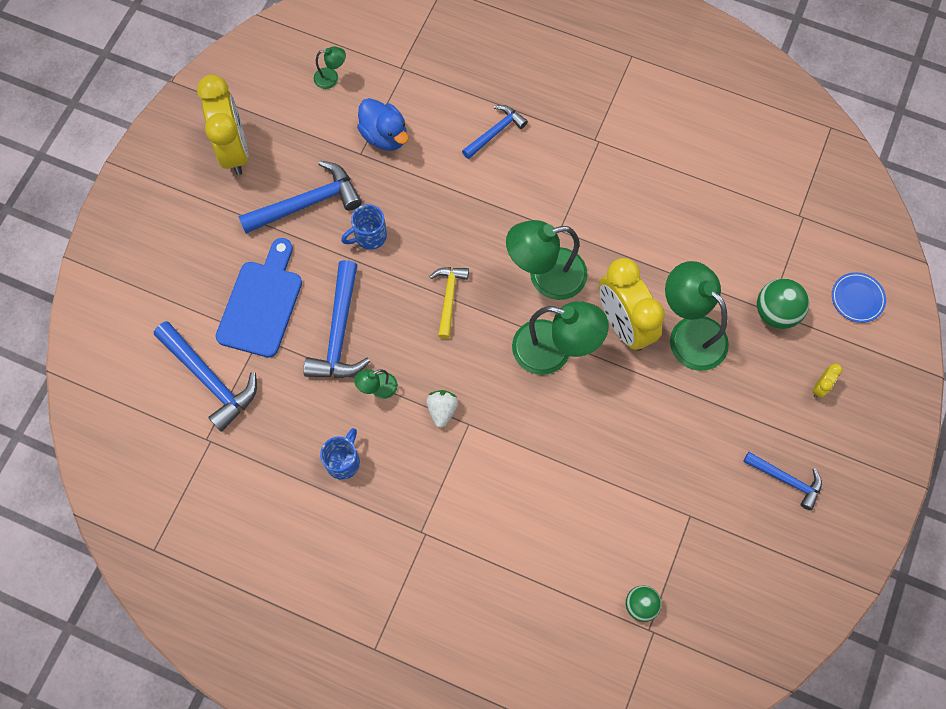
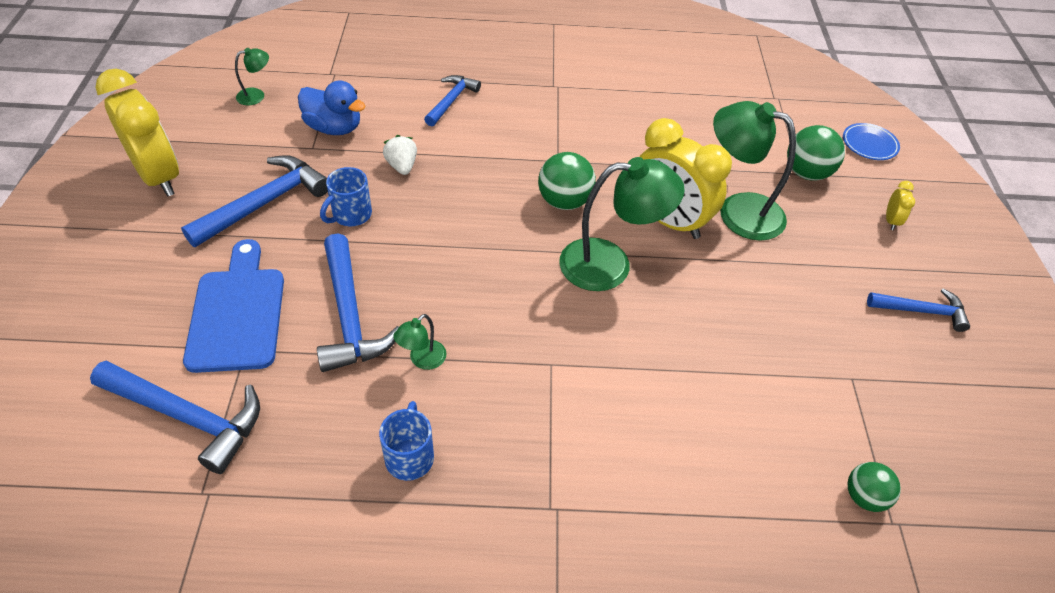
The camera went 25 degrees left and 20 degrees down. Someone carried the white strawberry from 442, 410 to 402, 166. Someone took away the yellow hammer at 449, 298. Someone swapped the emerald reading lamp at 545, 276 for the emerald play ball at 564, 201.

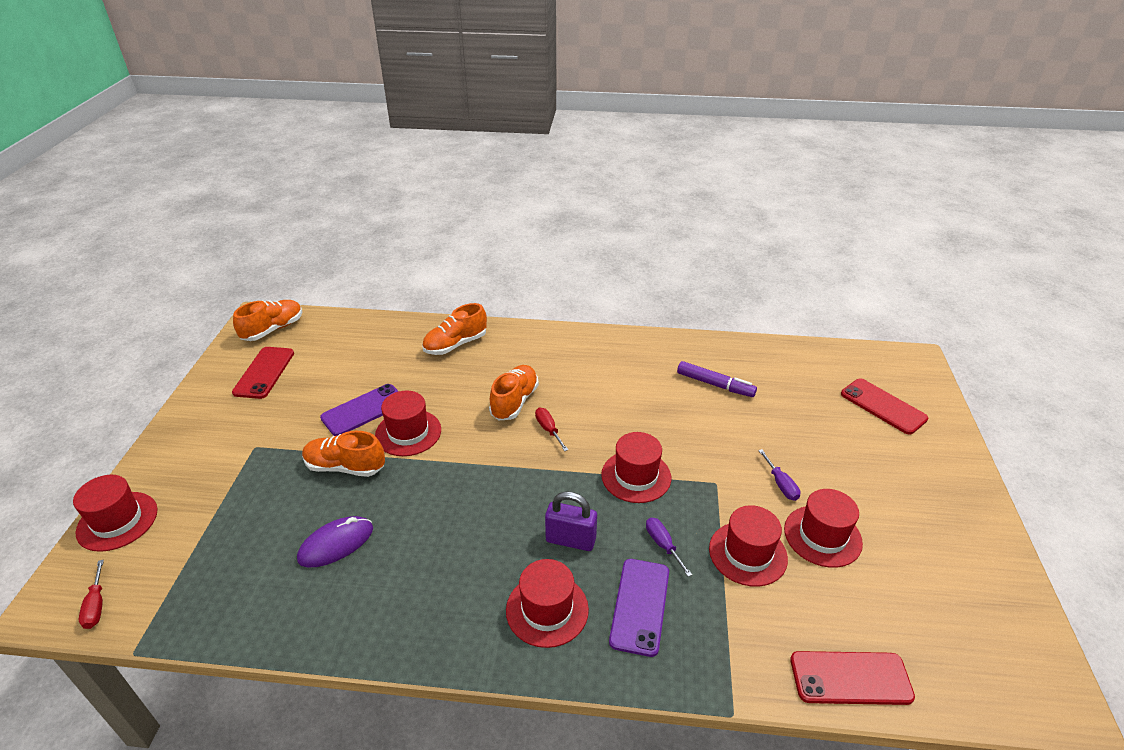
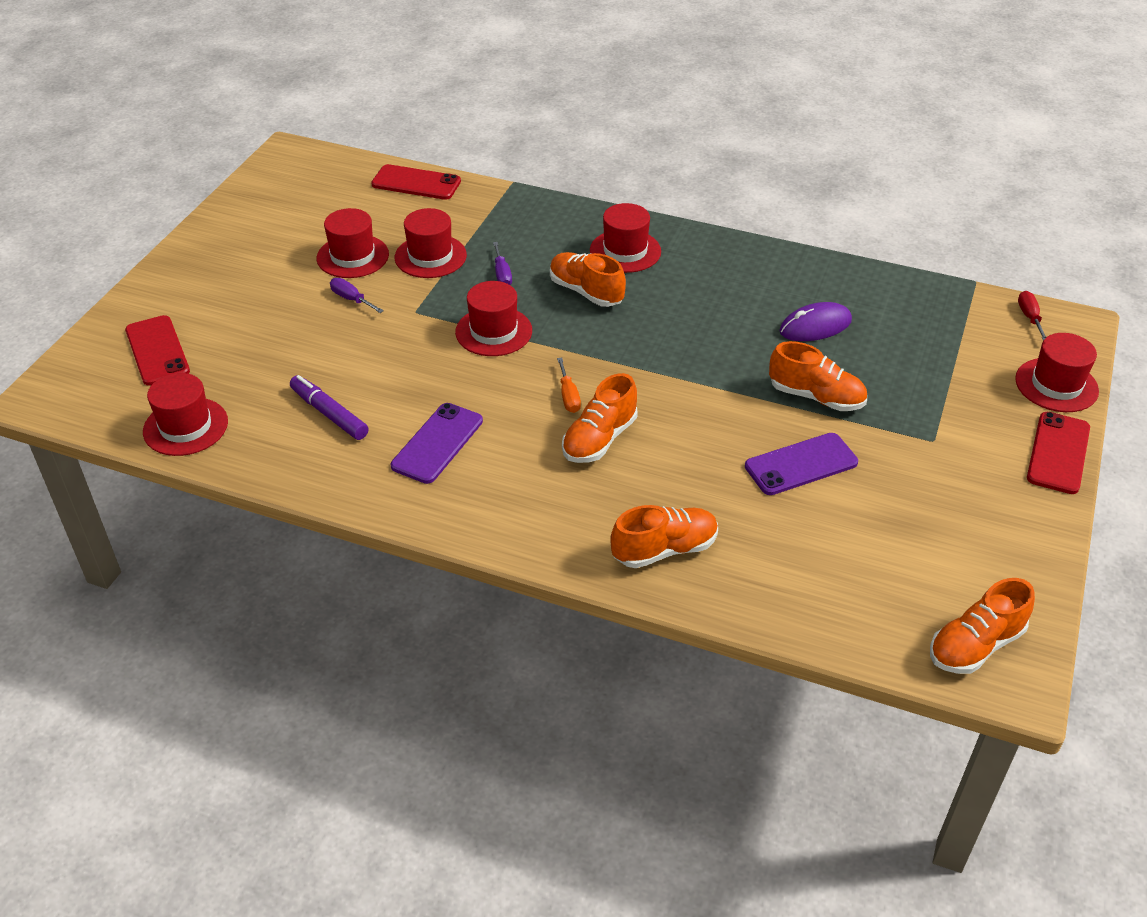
The camera went 165 degrees left and 5 degrees up. Someone carried the scarlet mobile phone from 264, 372 to 1058, 453. Someone carried the scarlet tall hat from 408, 432 to 185, 427. Someone repainted the scarlet hand screwdriver at 548, 429, which became the orange-coloured hand screwdriver at 568, 396. Someone swapped the royal purple small lock at 570, 540 for the orange-coloured sneaker at 586, 292. Someone carried the royal purple mobile phone from 640, 606 to 437, 443. Someone rotated the royal purple hand screwdriver at 781, 484 by 45 degrees counterclockwise.

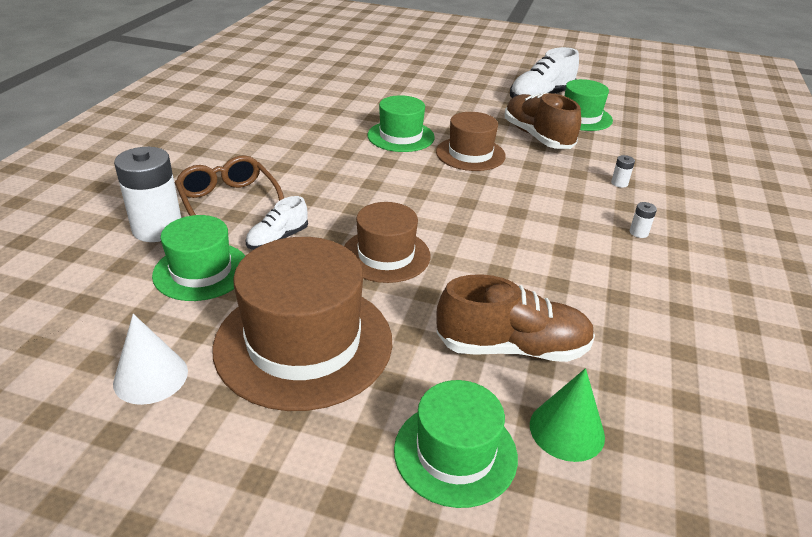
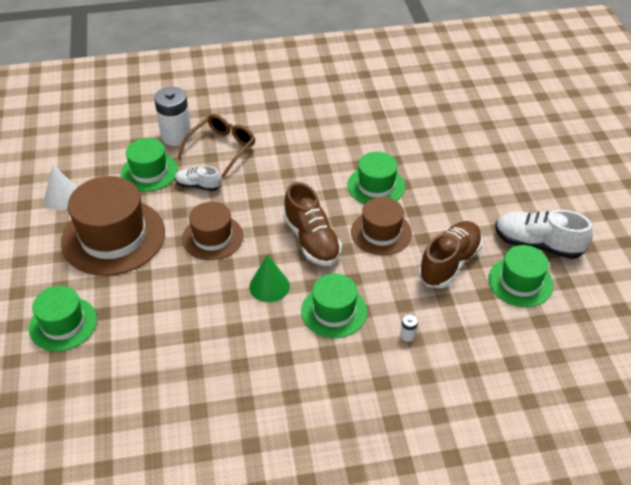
The camera went 65 degrees right and 10 degrees up. Someone carried the dark brown sneaker from 512, 348 to 311, 240. Someone carried the emerald solid cone from 567, 430 to 269, 286. Someone took away the white power cell at 638, 232. Someone put down the emerald tall hat at 334, 311.

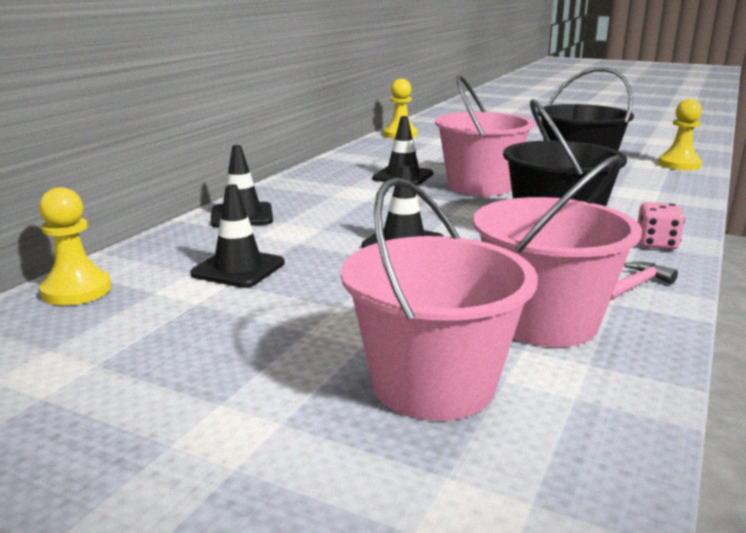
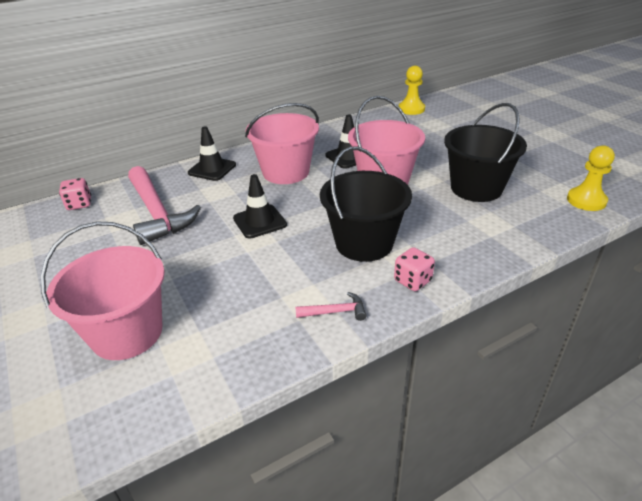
The camera went 35 degrees right and 15 degrees up. Someone swapped the yellow chess pawn at 76, 290 for the rosy dice at 79, 204. Someone swapped the ebony traffic cone at 238, 269 for the rosy hammer at 157, 213. Someone carried the rosy pail from 544, 321 to 286, 172.

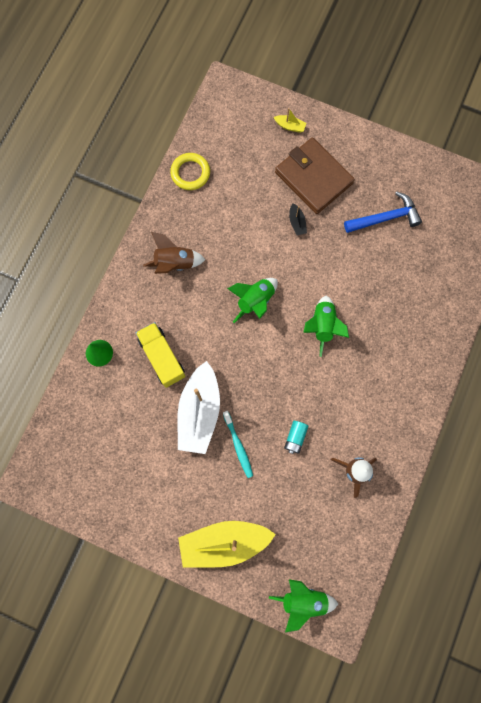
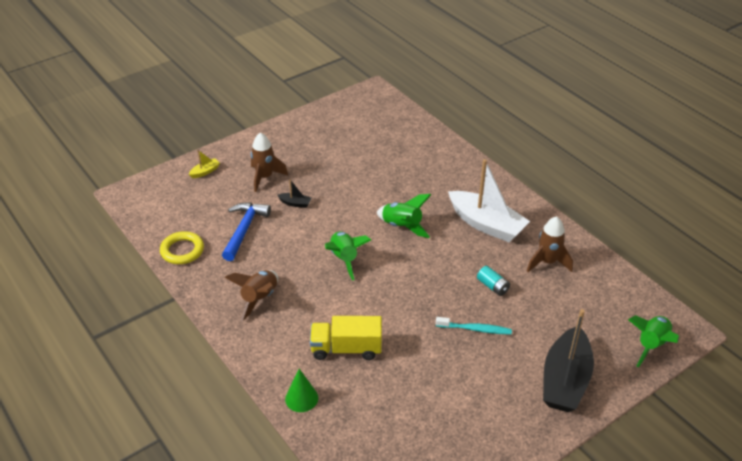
The camera went 60 degrees left and 35 degrees down. Someone carried the white boat from 199, 412 to 486, 224. Someone repainted the yellow boat at 224, 542, which became the ebony boat at 565, 380. Someone swapped the dark brown wallet at 313, 178 for the dark brown rocket at 265, 177. Someone carried the royal blue hammer from 385, 218 to 244, 230.

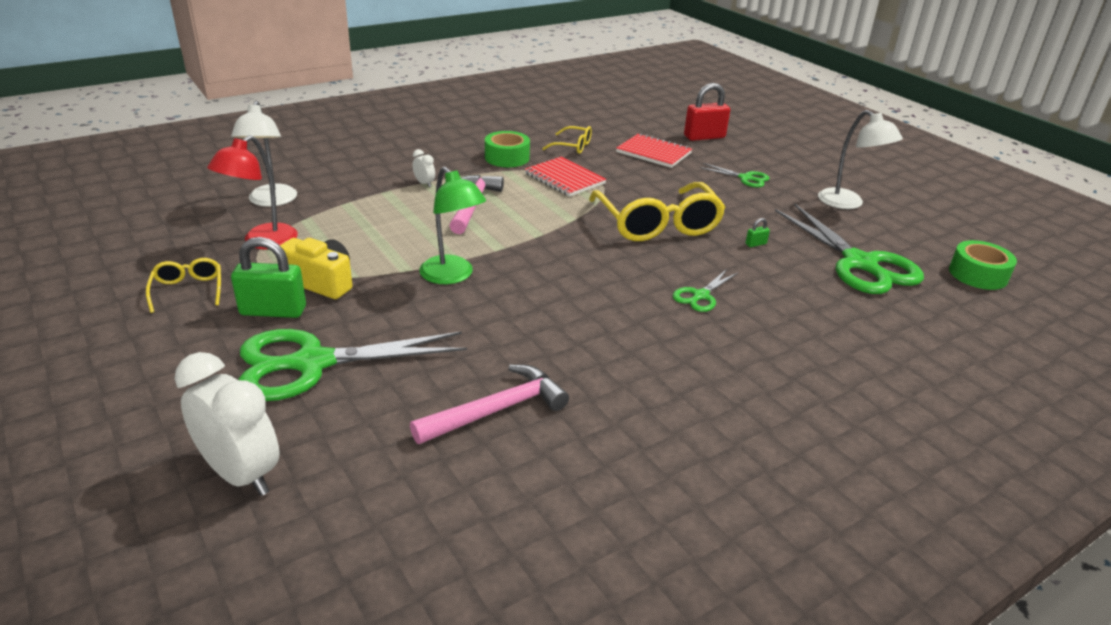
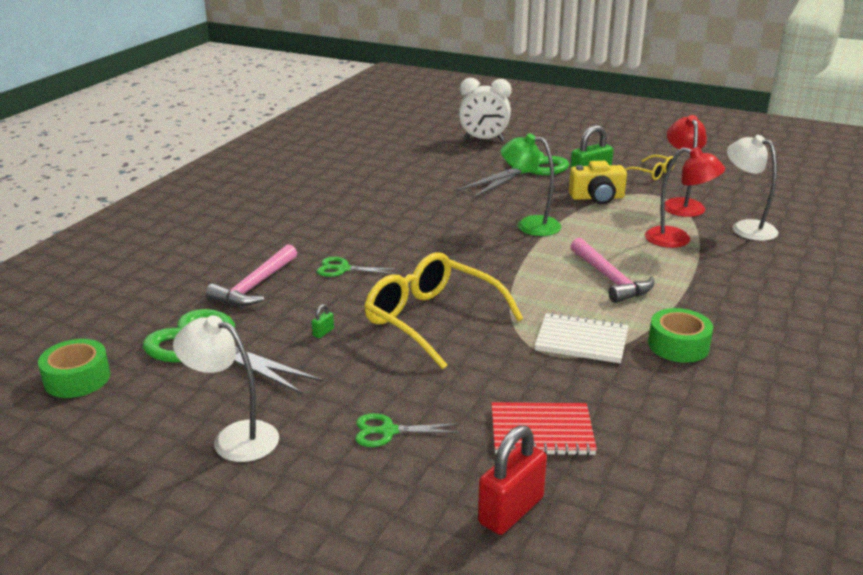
The camera went 150 degrees right and 5 degrees down. Someone carried the rosy hammer from 497, 410 to 255, 286. Someone took away the white alarm clock at 424, 183. Someone repainted the scarlet notebook at 564, 179, which became the white notebook at 581, 340. Someone took away the yellow glasses at 573, 146. Someone rotated the emerald shears at 700, 295 by 90 degrees counterclockwise. Someone put down the scarlet reading lamp at 677, 239.

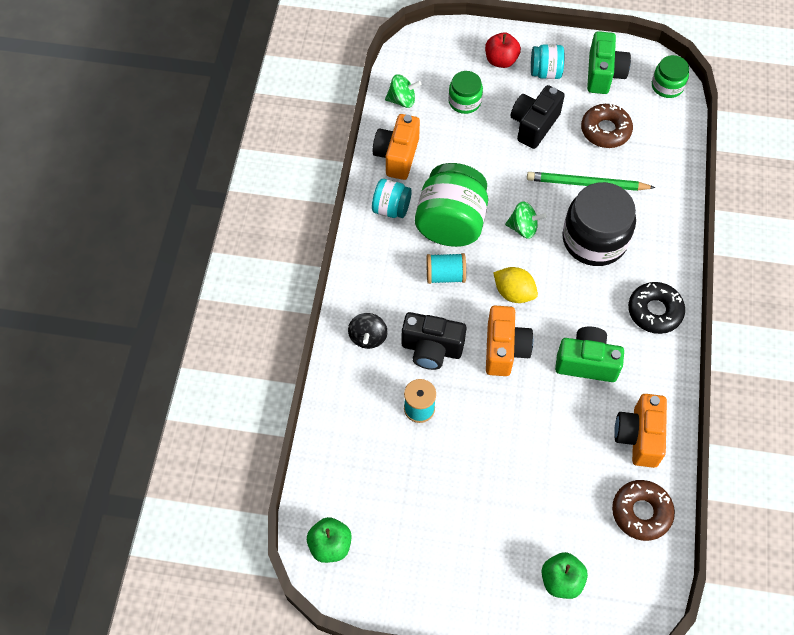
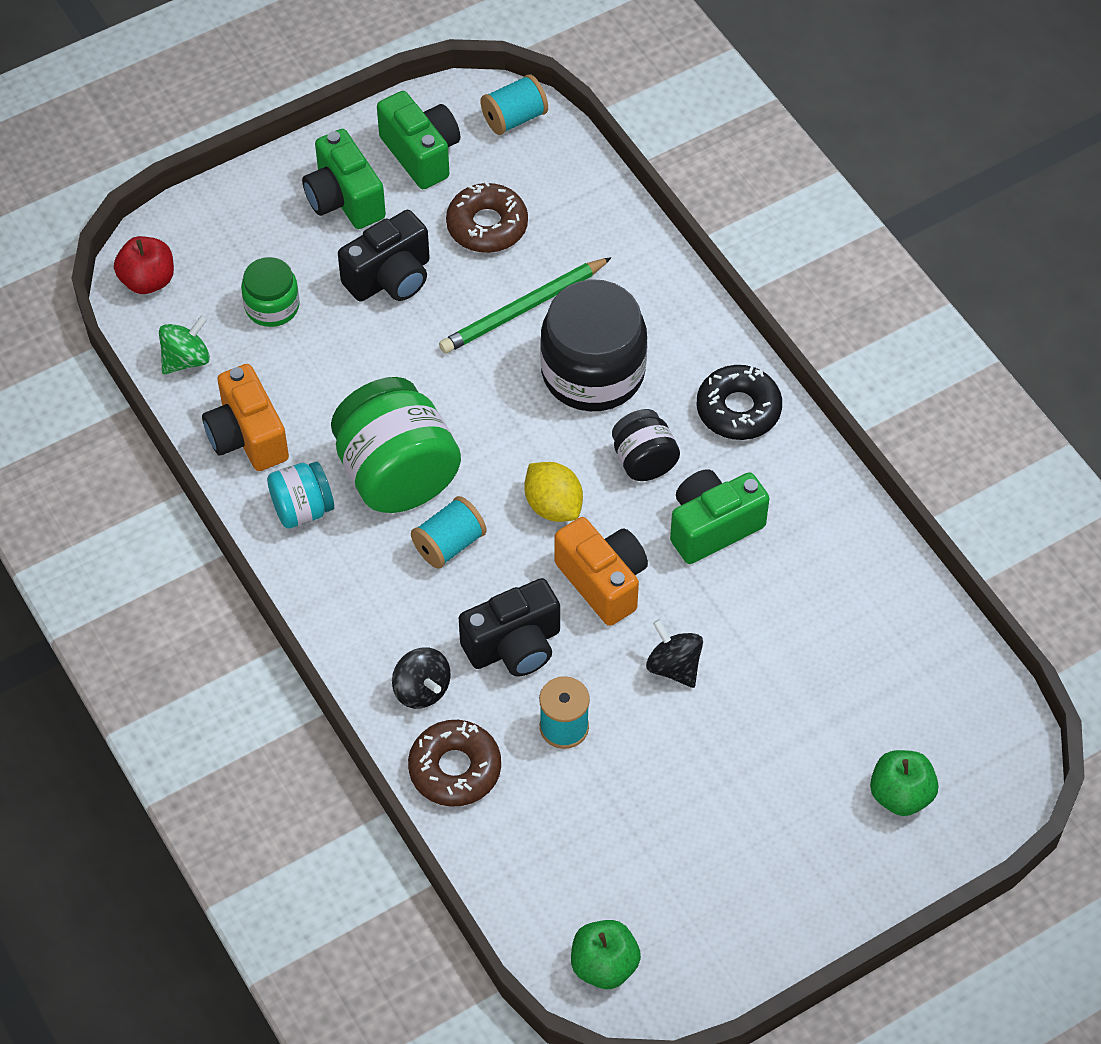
The camera went 40 degrees left and 5 degrees down. Someone carried the scarlet apple fruit from 501, 60 to 148, 280. Someone rotated the yellow citrus fruit at 514, 293 by 60 degrees clockwise. Someone took away the emerald toy top at 523, 228. Someone rotated the ebony compact camera at 534, 125 by 120 degrees counterclockwise. Someone swapped the turquoise jam jar at 545, 72 for the emerald compact camera at 344, 199. Someone carried the dark brown doughnut from 641, 512 to 455, 769. Someone took away the orange-coloured compact camera at 638, 437. Someone swapped the emerald jam jar at 667, 86 for the turquoise spool at 514, 118. Someone put down the ebony jam jar at 644, 461. Someone put down the ebony toy top at 674, 666.

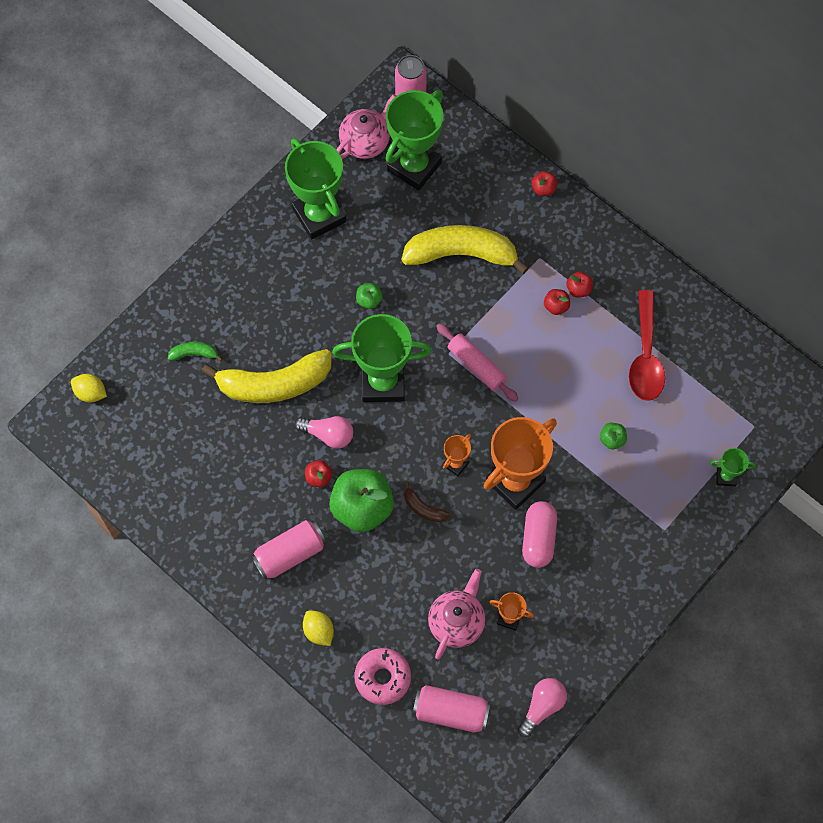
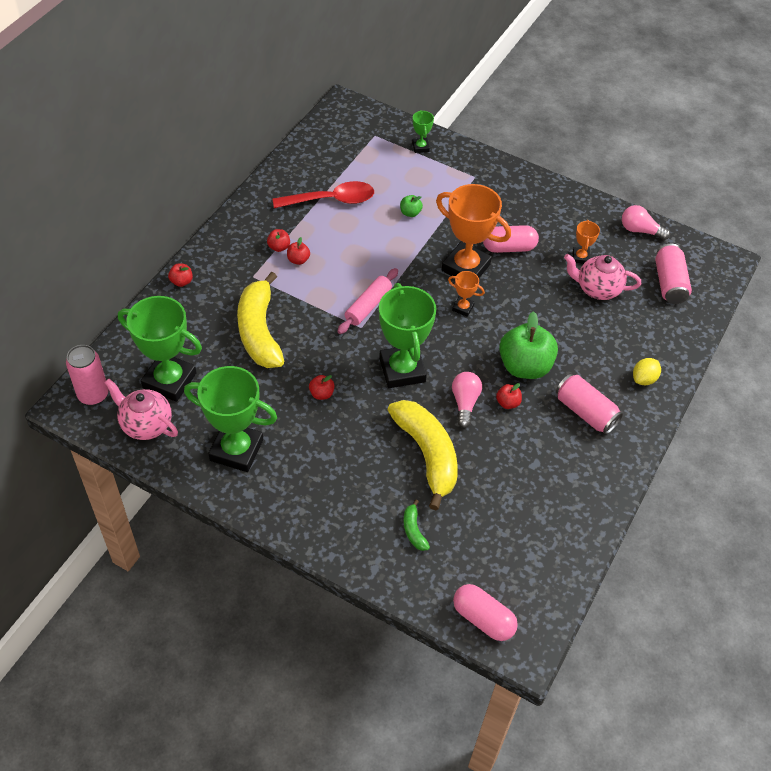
The camera went 105 degrees left and 15 degrees down. Someone swapped the yellow citrus fruit at 91, 393 for the rosy pill shape at 483, 619. Someone rotated the emerald prize cup at 319, 215 by 60 degrees clockwise. Someone took away the rosy doughnut at 382, 678. Someone repainted the emerald apple fruit at 369, 300, which became the scarlet apple fruit at 321, 394. Someone took away the dark brown banana at 423, 508.

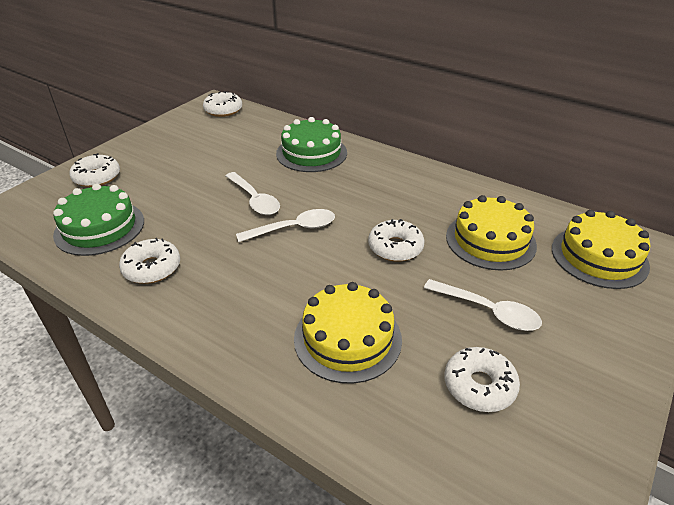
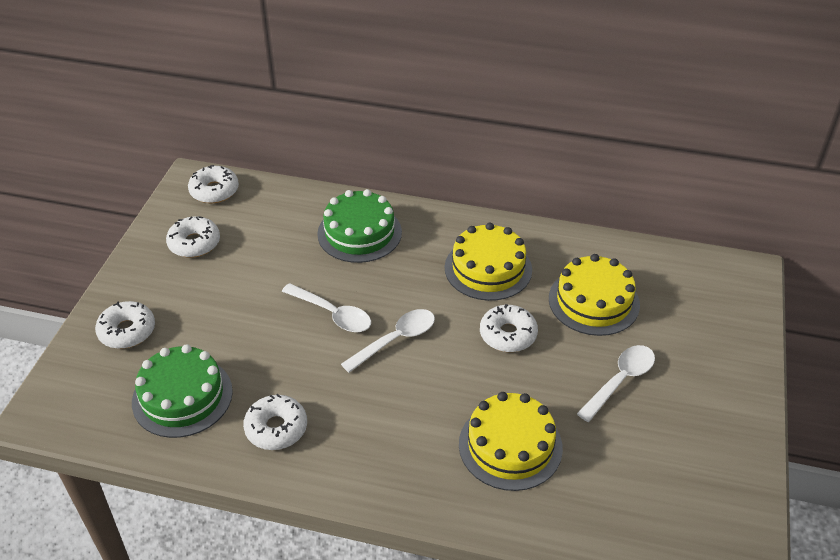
The camera went 20 degrees left and 5 degrees up. Someone rotated the white teaspoon at 488, 311 by 60 degrees counterclockwise. Someone carried the white doughnut from 479, 385 to 194, 243. Someone carried the yellow cake from 599, 257 to 488, 268.

